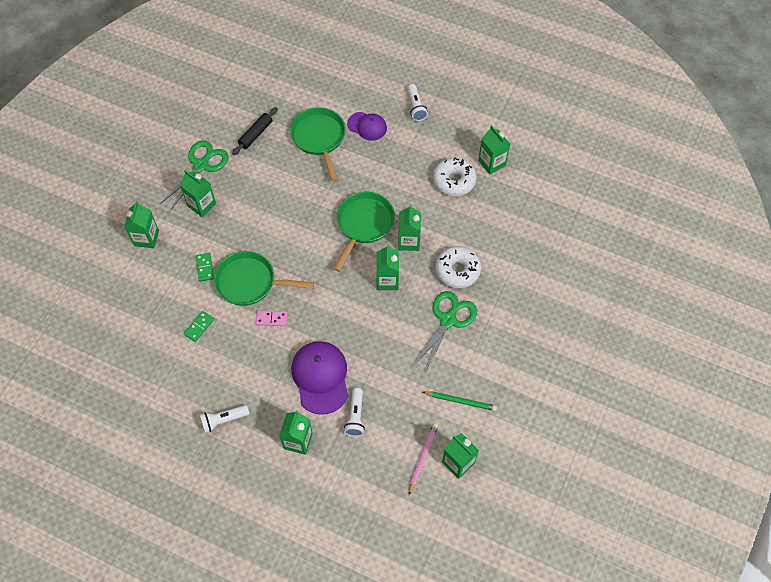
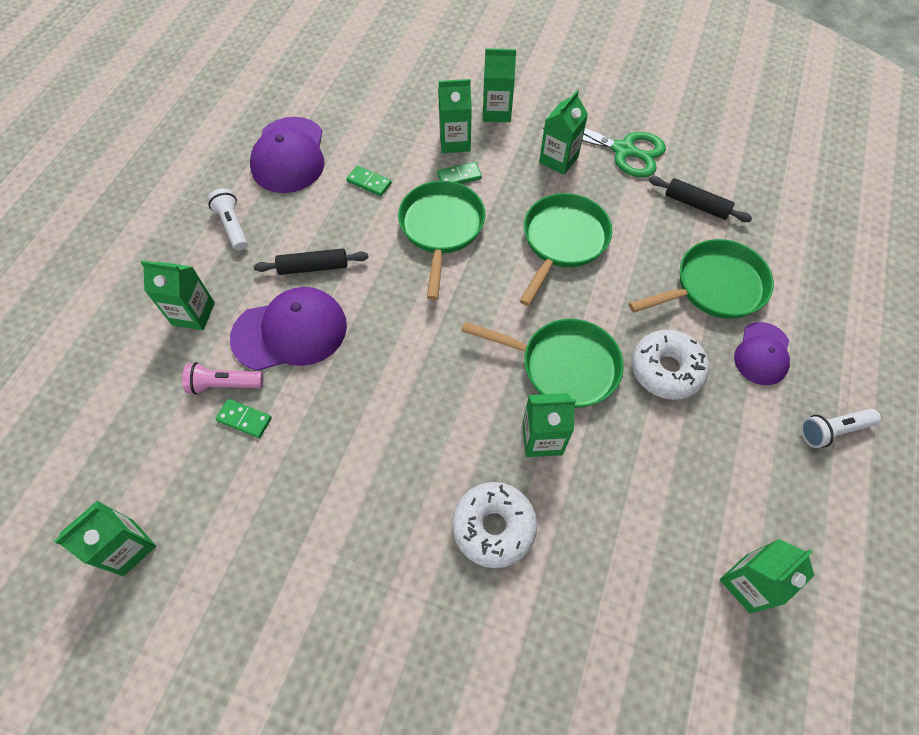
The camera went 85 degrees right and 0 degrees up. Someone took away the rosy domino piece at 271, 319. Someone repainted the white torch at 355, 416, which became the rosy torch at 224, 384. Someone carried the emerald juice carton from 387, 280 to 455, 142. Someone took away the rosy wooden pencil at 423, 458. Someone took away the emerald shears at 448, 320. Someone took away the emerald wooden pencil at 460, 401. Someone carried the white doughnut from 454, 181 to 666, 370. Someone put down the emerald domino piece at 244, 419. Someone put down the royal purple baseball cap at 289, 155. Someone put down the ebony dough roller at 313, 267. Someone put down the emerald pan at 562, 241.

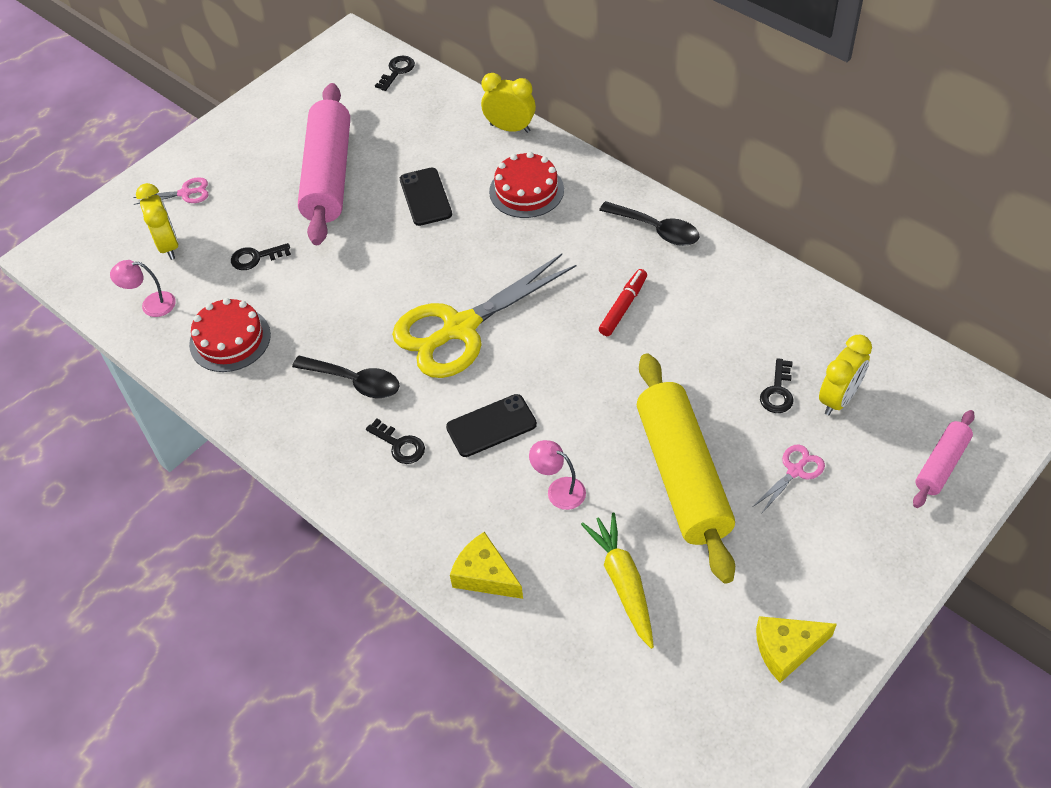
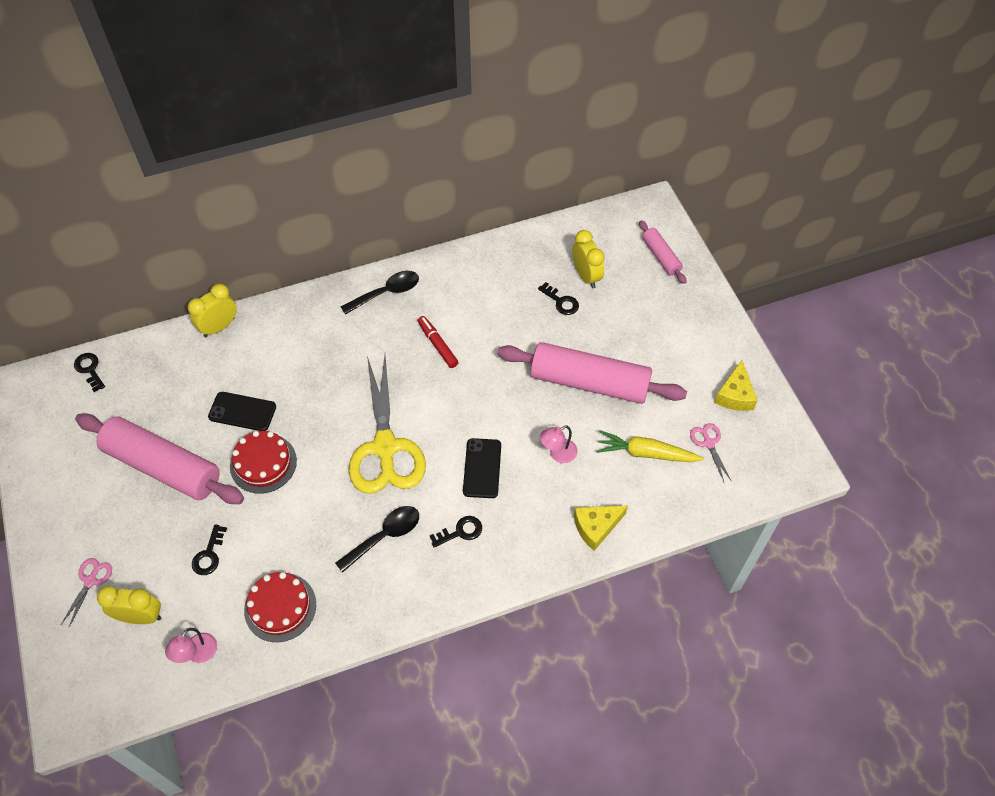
The camera went 65 degrees left and 5 degrees up. Someone carried the scarlet cake from 526, 190 to 263, 463. Someone repainted the yellow dough roller at 682, 475, which became the rosy dough roller at 589, 382. Someone carried the rosy shears from 795, 471 to 708, 443.

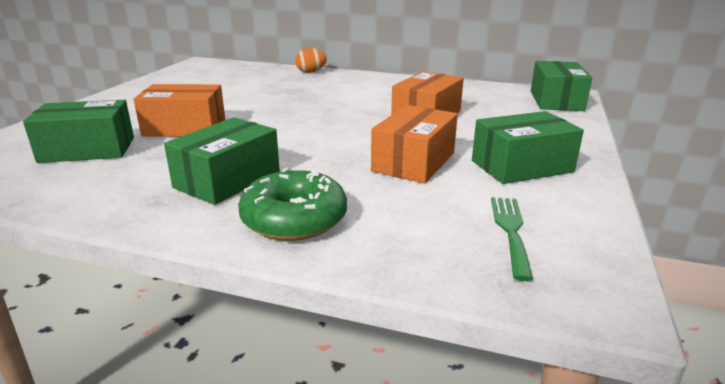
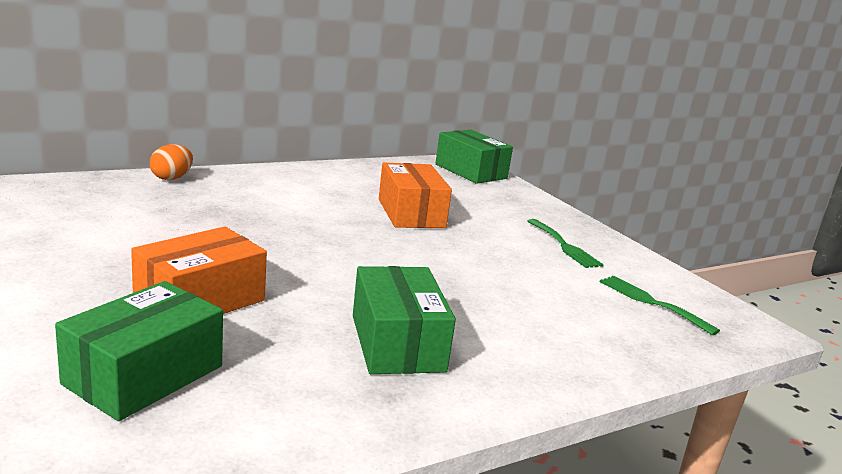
The camera went 50 degrees left and 5 degrees down. Someone took away the emerald doughnut at 294, 219. Someone took away the orange-coloured parcel at 414, 162. Someone swapped the emerald parcel at 521, 166 for the emerald fork at 564, 246.

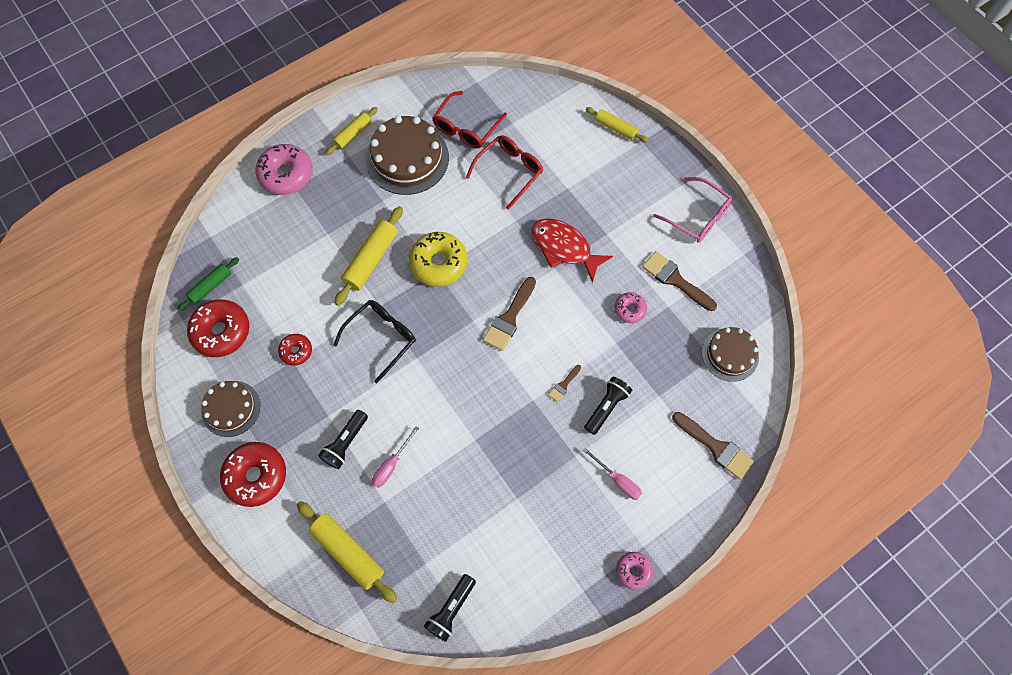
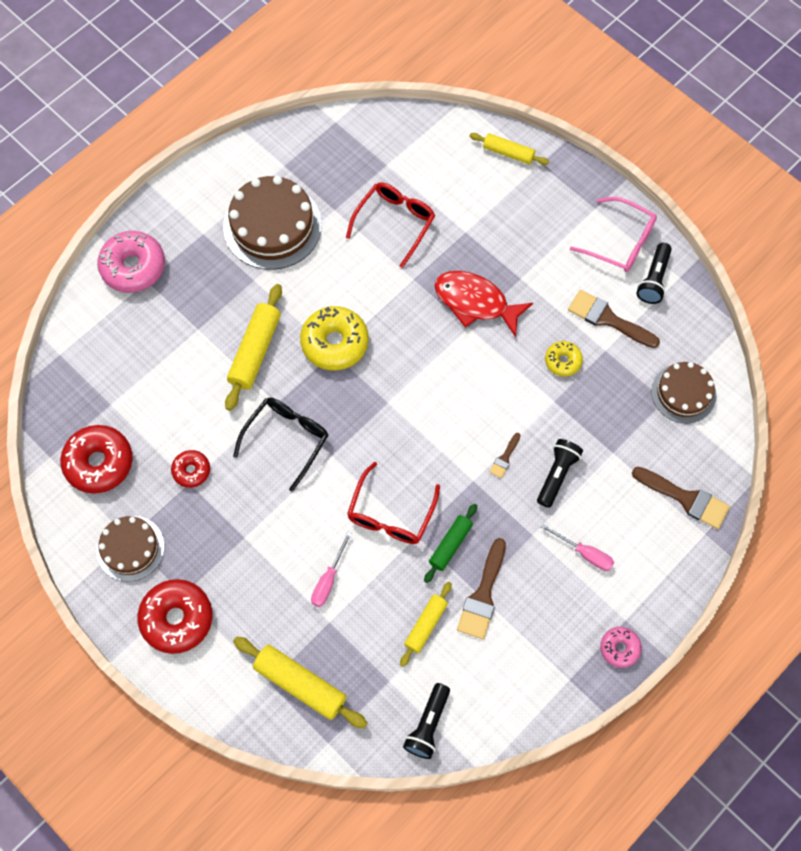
The camera went 10 degrees left and 0 degrees up. Someone carried the emerald dough roller from 211, 286 to 450, 545. Someone carried the ebony torch from 345, 443 to 653, 279. Someone carried the yellow dough roller from 353, 134 to 425, 625. Someone carried the scarlet glasses from 466, 128 to 390, 515. Someone carried the dark brown brush from 509, 318 to 483, 595. Someone repainted the rosy doughnut at 629, 310, which became the yellow doughnut at 563, 361.

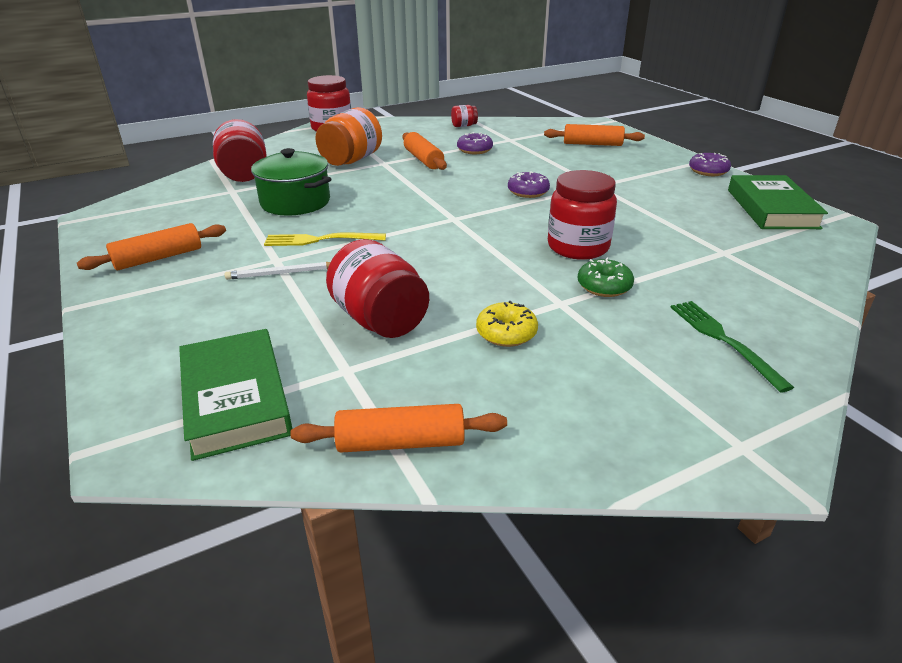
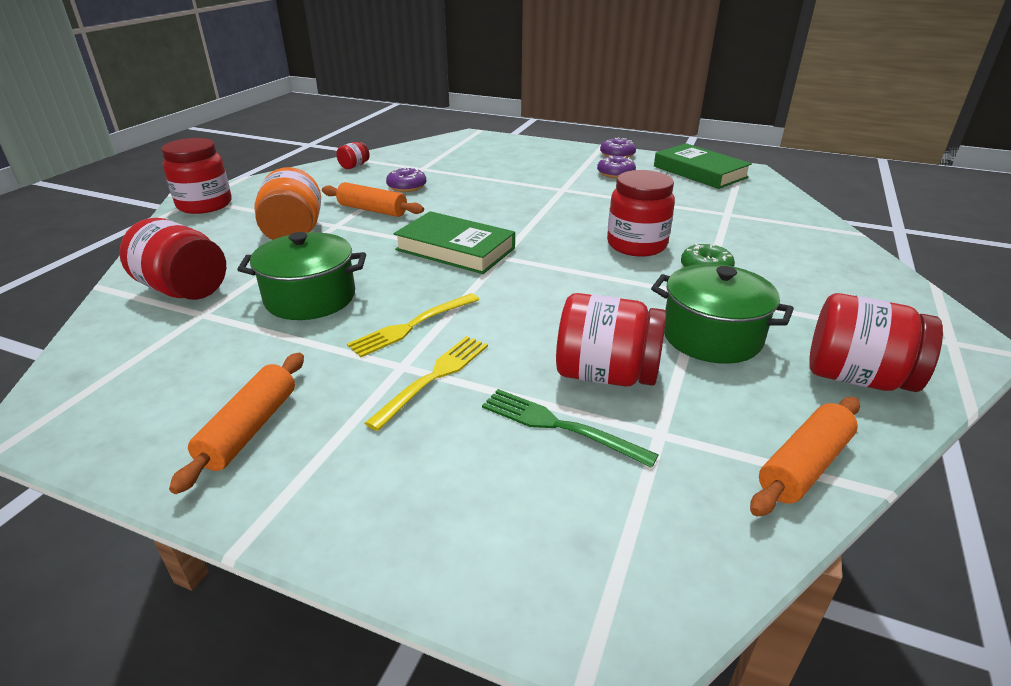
The camera went 40 degrees left and 0 degrees up. Someone carried the emerald hardback from 236, 398 to 455, 249. Someone swapped the white wooden pencil at 281, 273 for the yellow fork at 434, 377. Someone swapped the yellow doughnut at 506, 333 for the emerald pot at 711, 336. Someone carried the royal purple doughnut from 528, 192 to 615, 174. Someone took away the orange-coloured dough roller at 592, 144. Someone carried the emerald fork from 722, 339 to 558, 426. Someone put down the scarlet jam jar at 856, 377.

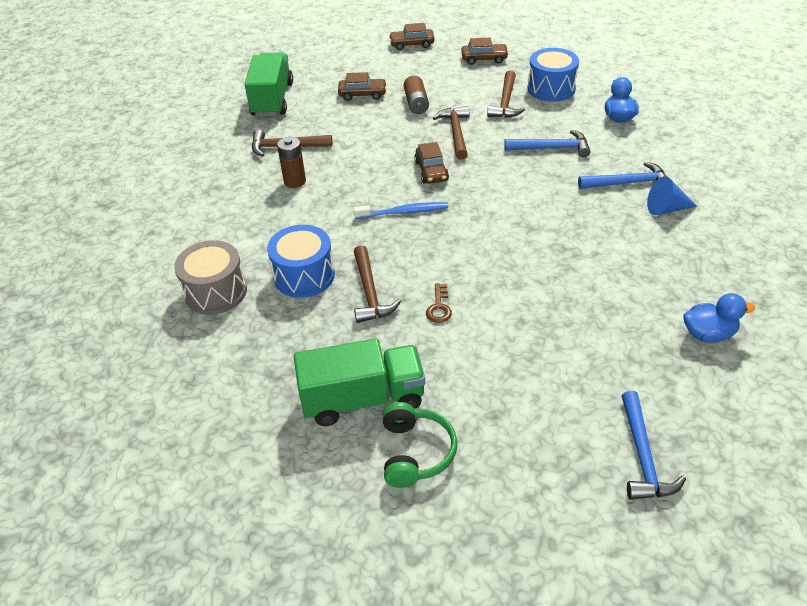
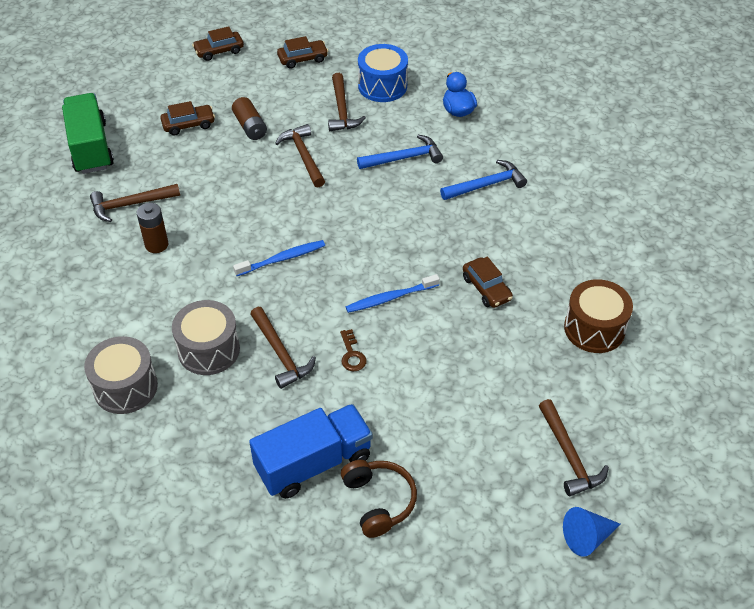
The camera went 20 degrees left and 5 degrees up. Someone repainted the royal blue snare drum at 304, 275, which became the grey snare drum at 209, 350. Someone repainted the emerald truck at 363, 399, which became the royal blue truck at 313, 463. Someone repainted the emerald headphones at 415, 452, which became the dark brown headphones at 378, 501. Someone carried the dark brown car from 431, 171 to 486, 288. Someone repainted the royal blue hammer at 642, 456, which became the dark brown hammer at 569, 455. Someone carried the royal blue solid cone from 666, 209 to 587, 537. Someone swapped the royal blue rubber duck at 708, 334 for the dark brown snare drum at 594, 328. Someone put down the royal blue toothbrush at 390, 298.

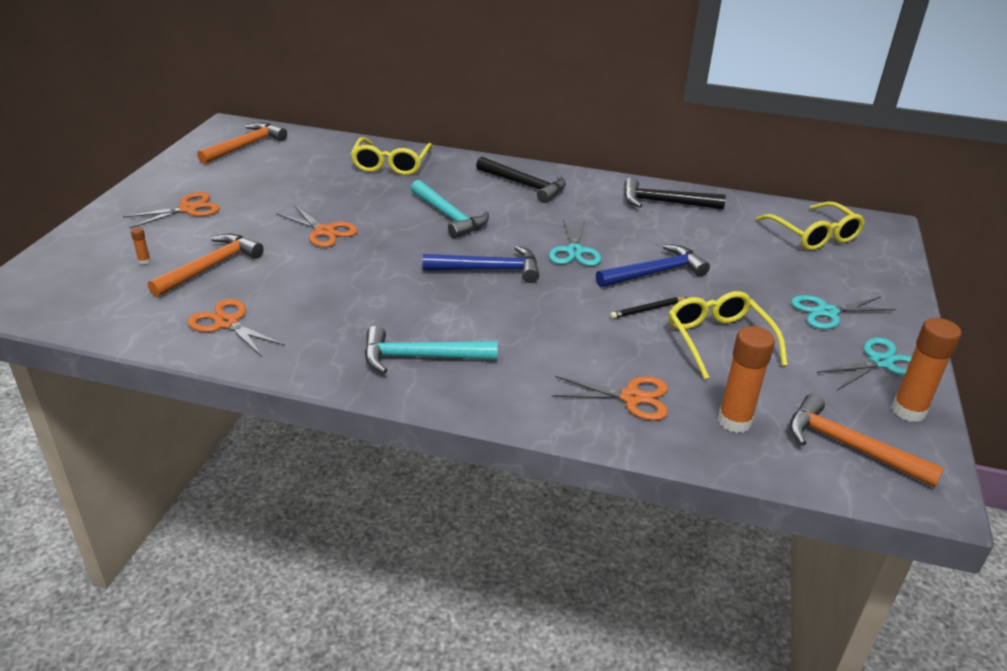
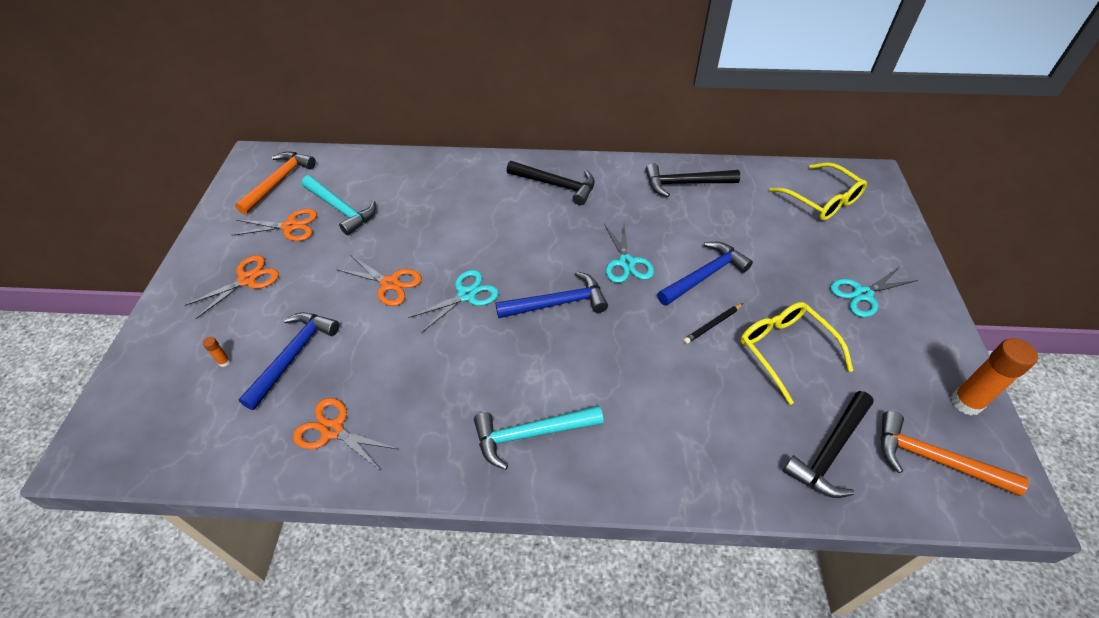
The camera went 10 degrees left and 15 degrees up. Someone repainted the orange-coloured hammer at 211, 267, which became the royal blue hammer at 293, 355. Someone took away the yellow glasses at 391, 164. Someone carried the turquoise hammer from 449, 216 to 341, 209. Someone carried the orange-coloured shears from 631, 398 to 290, 226. Someone swapped the orange-coloured glue at 734, 421 for the ebony hammer at 830, 451. Someone carried the turquoise shears from 880, 362 to 466, 295.

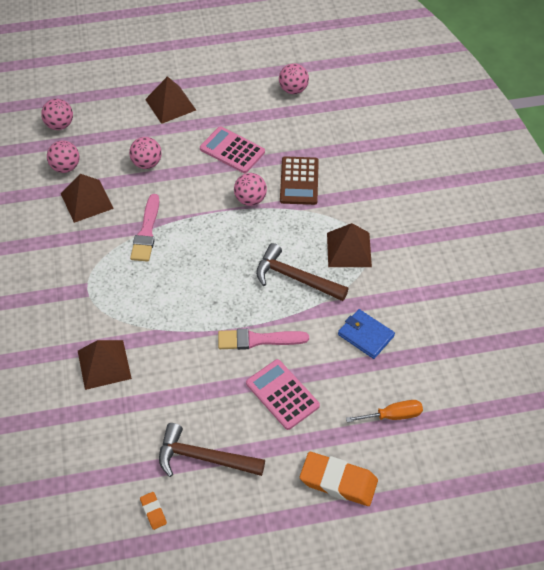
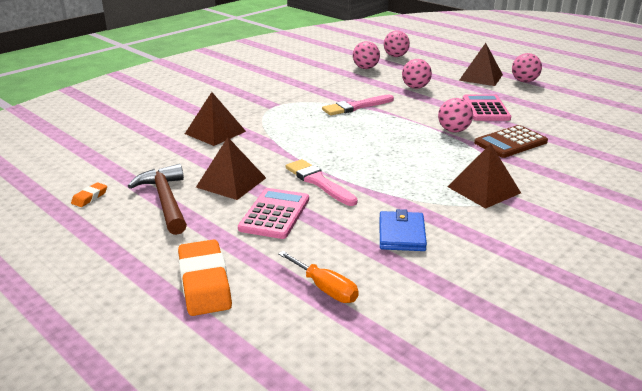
The camera went 55 degrees right and 25 degrees down. Someone carried the dark brown pyramid from 86, 201 to 231, 182. Someone took away the dark brown hammer at 295, 278. Someone carried the rosy play ball from 293, 89 to 524, 81.

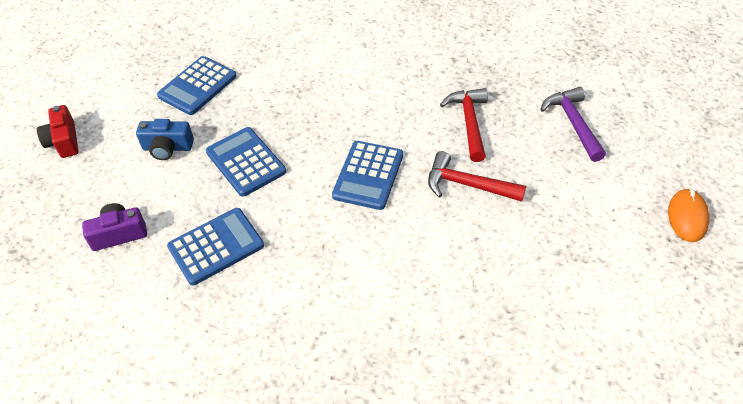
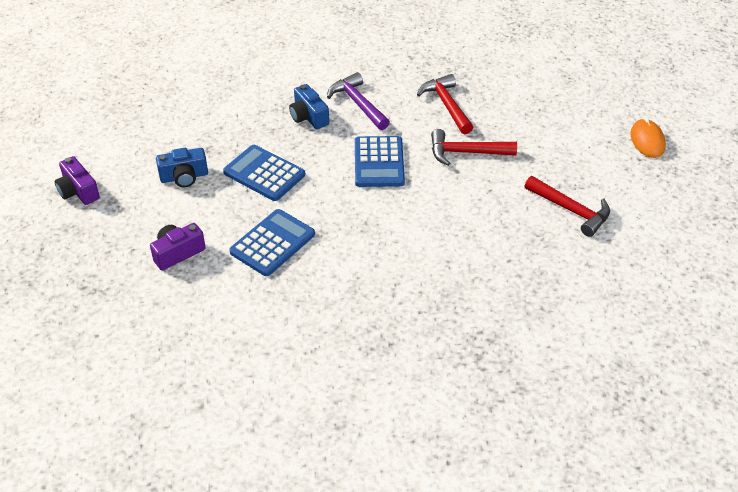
The camera went 20 degrees left and 5 degrees down. Someone repainted the scarlet compact camera at 64, 141, which became the royal purple compact camera at 78, 191. Someone took away the royal blue calculator at 197, 86. Someone carried the royal purple hammer from 573, 123 to 358, 104. Someone put down the royal blue compact camera at 308, 117. Someone put down the scarlet hammer at 571, 210.

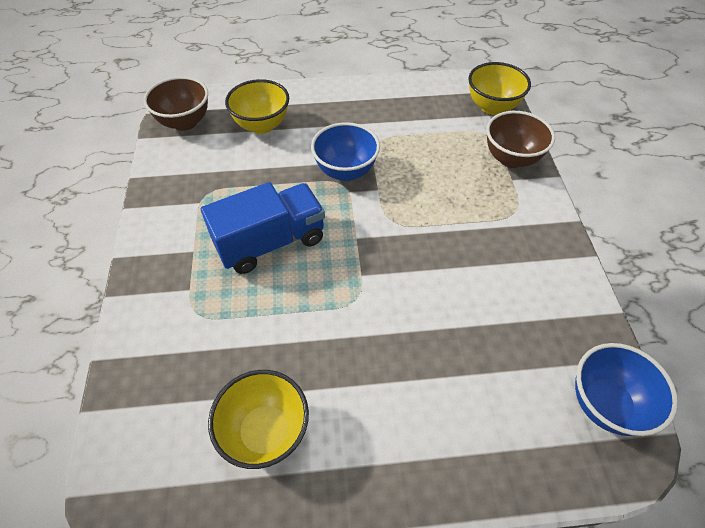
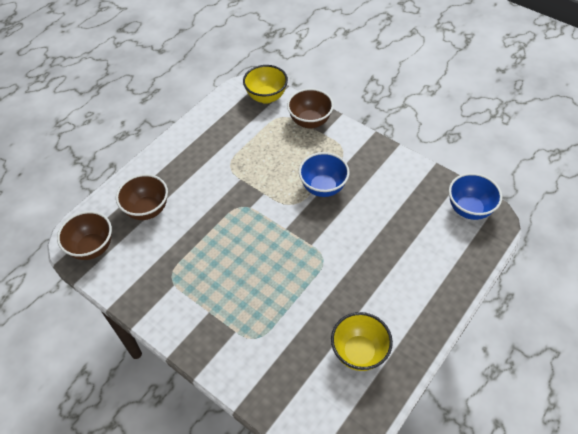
The camera went 45 degrees left and 0 degrees up. Someone took away the royal blue truck at 270, 242. Someone repainted the yellow deep dish at 262, 125, which became the dark brown deep dish at 147, 210. Someone carried the royal blue deep dish from 345, 171 to 323, 187.

